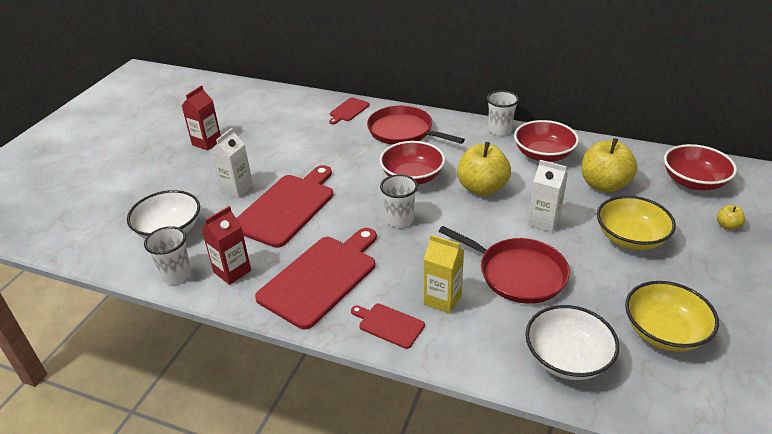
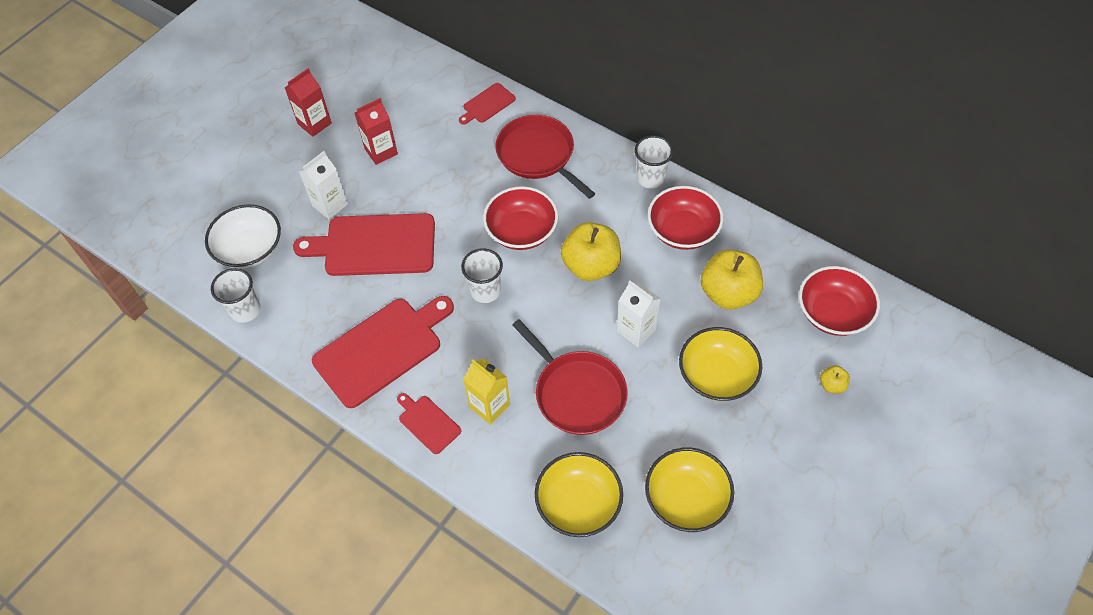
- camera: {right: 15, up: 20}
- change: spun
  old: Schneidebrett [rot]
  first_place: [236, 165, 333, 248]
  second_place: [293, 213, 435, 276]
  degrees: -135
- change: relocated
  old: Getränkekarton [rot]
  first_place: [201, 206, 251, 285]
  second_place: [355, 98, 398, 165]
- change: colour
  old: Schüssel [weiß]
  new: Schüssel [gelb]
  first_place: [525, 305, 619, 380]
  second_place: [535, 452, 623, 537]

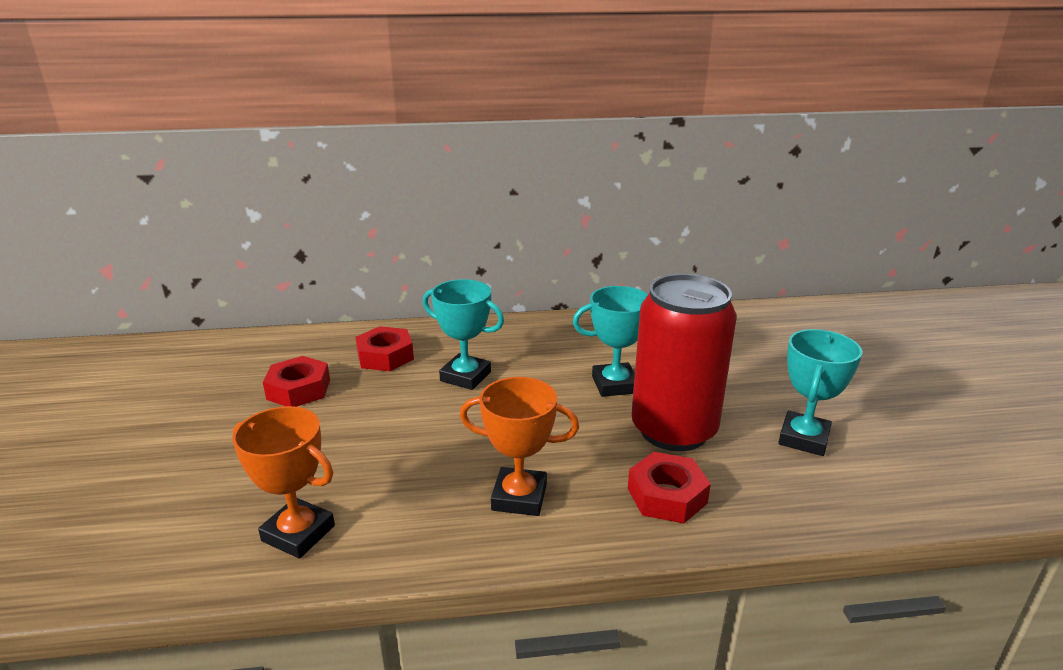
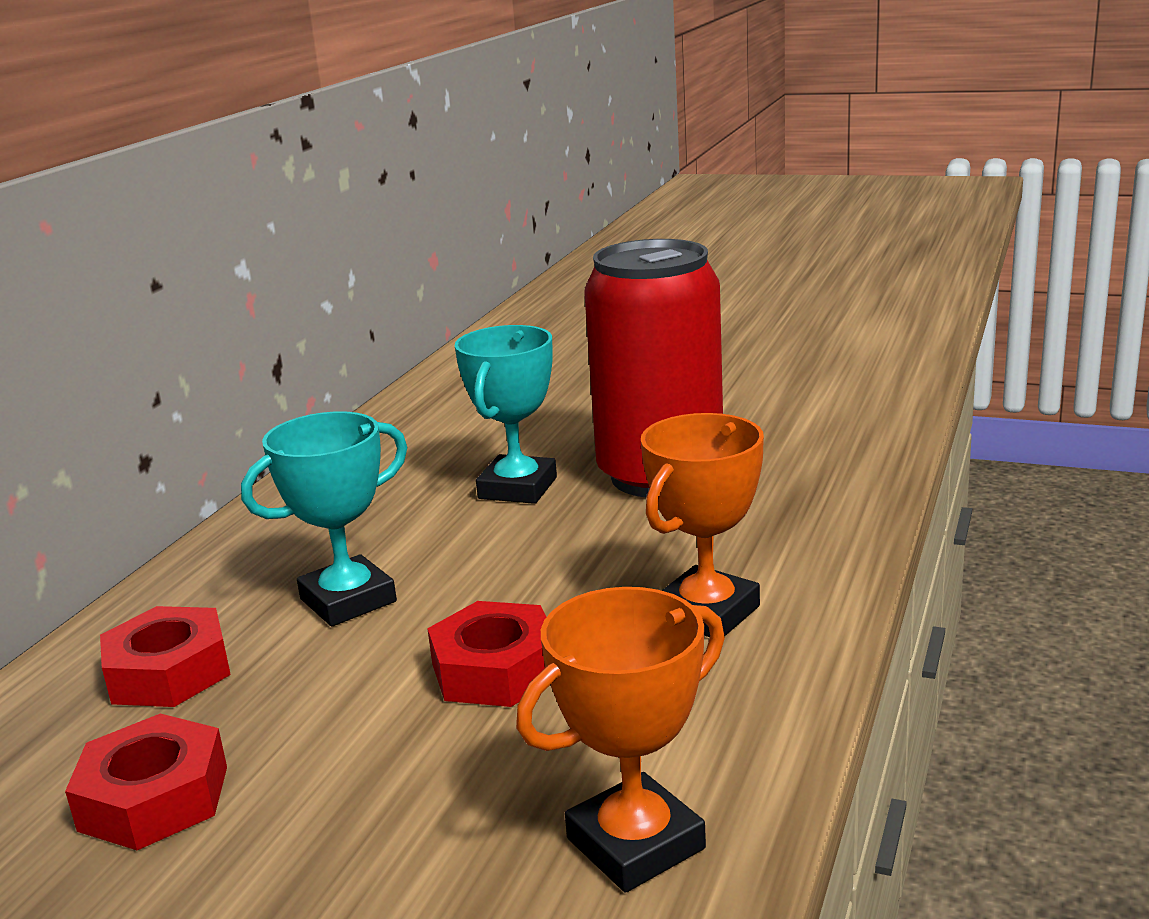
- camera: {right: -60, up: -5}
- change: missing
  old: Pokal [türkis]
  first_place: [778, 329, 862, 456]
- change: relocated
  old: Sechskantmutter [rot]
  first_place: [628, 452, 711, 524]
  second_place: [427, 601, 546, 707]

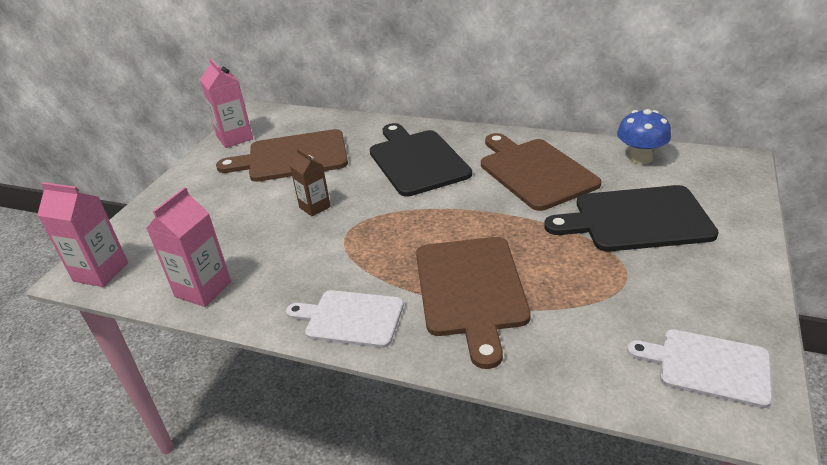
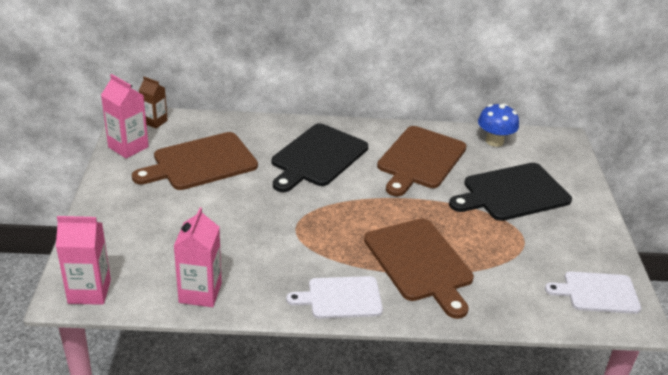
- camera: {right: -25, up: 0}
- change: spun
  old: Schneidebrett [schwarz]
  first_place: [370, 123, 472, 197]
  second_place: [272, 123, 368, 192]
  degrees: -105
- change: spun
  old: Schneidebrett [braun]
  first_place: [481, 133, 602, 211]
  second_place: [377, 126, 466, 196]
  degrees: -105
- change: relocated
  old: Getränkekarton [braun]
  first_place: [290, 149, 331, 216]
  second_place: [139, 77, 168, 129]

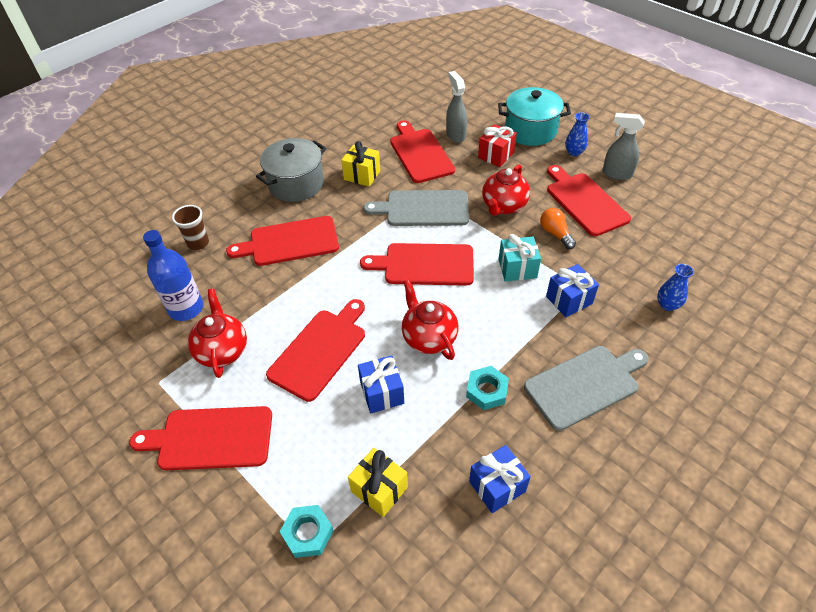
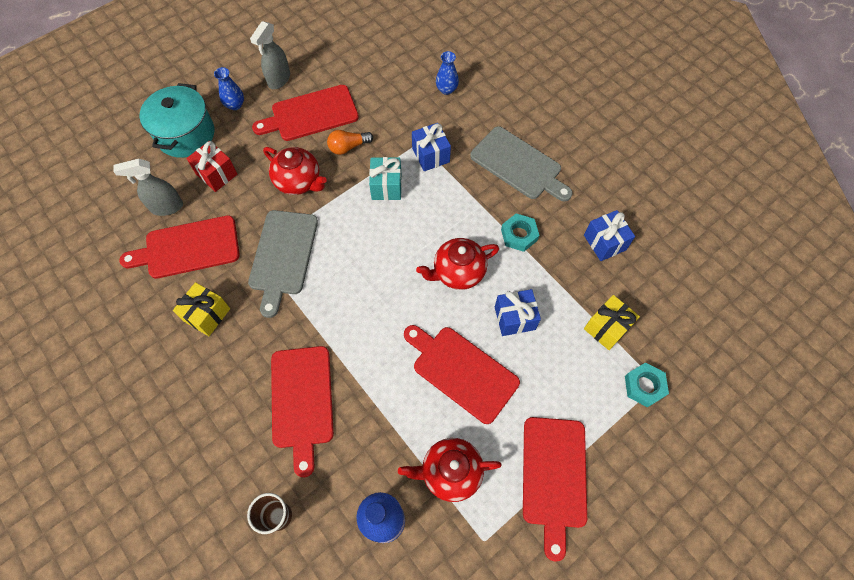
- camera: {right: -85, up: 15}
- change: missing
  old: Kochtopf [grau]
  first_place: [256, 138, 326, 202]
- change: missing
  old: Schneidebrett [rot]
  first_place: [360, 243, 474, 286]
- change: spun
  old: Schneidebrett [grau]
  first_place: [524, 346, 649, 431]
  second_place: [470, 126, 573, 201]
  degrees: 150

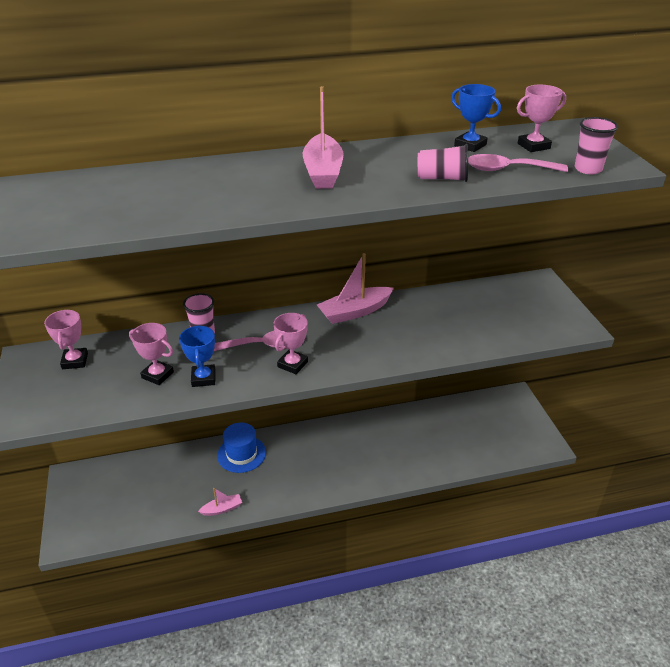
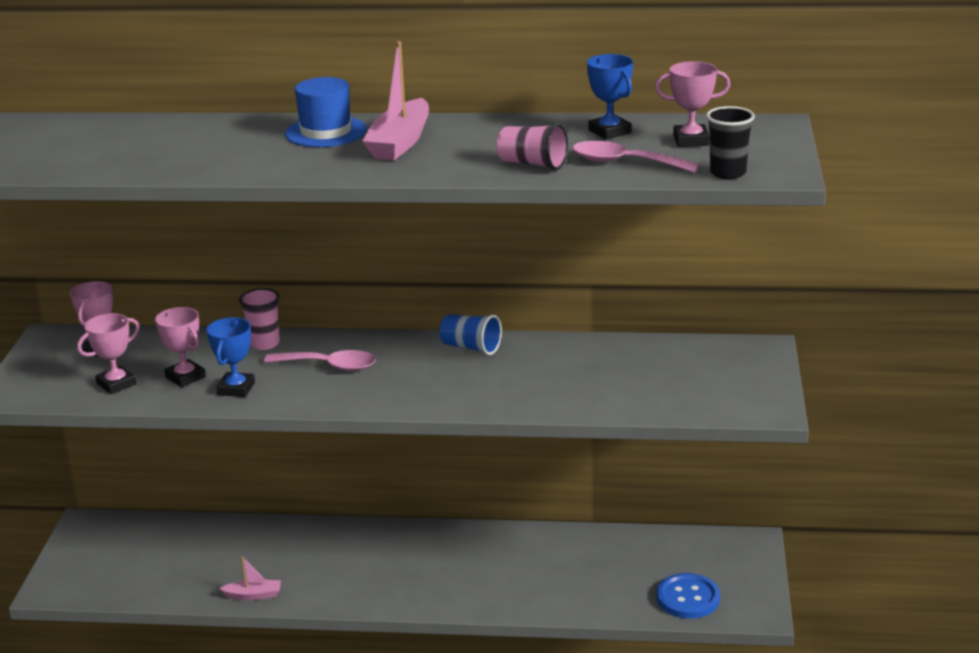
- camera: {right: 20, up: -10}
- change: colour
  old: Becher [rosa]
  new: Becher [schwarz]
  first_place: [575, 117, 619, 174]
  second_place: [706, 106, 755, 179]
- change: exchanged
  old: Boot [rosa]
  new: Becher [blau]
  first_place: [317, 253, 394, 324]
  second_place: [439, 314, 502, 355]
- change: relocated
  old: Pokal [rosa]
  first_place: [273, 313, 308, 374]
  second_place: [77, 313, 140, 394]
- change: relocated
  old: Hut [blau]
  first_place: [217, 422, 266, 473]
  second_place: [285, 77, 367, 147]
- change: appeared
  new: Knopf [blau]
  second_place: [656, 573, 720, 618]

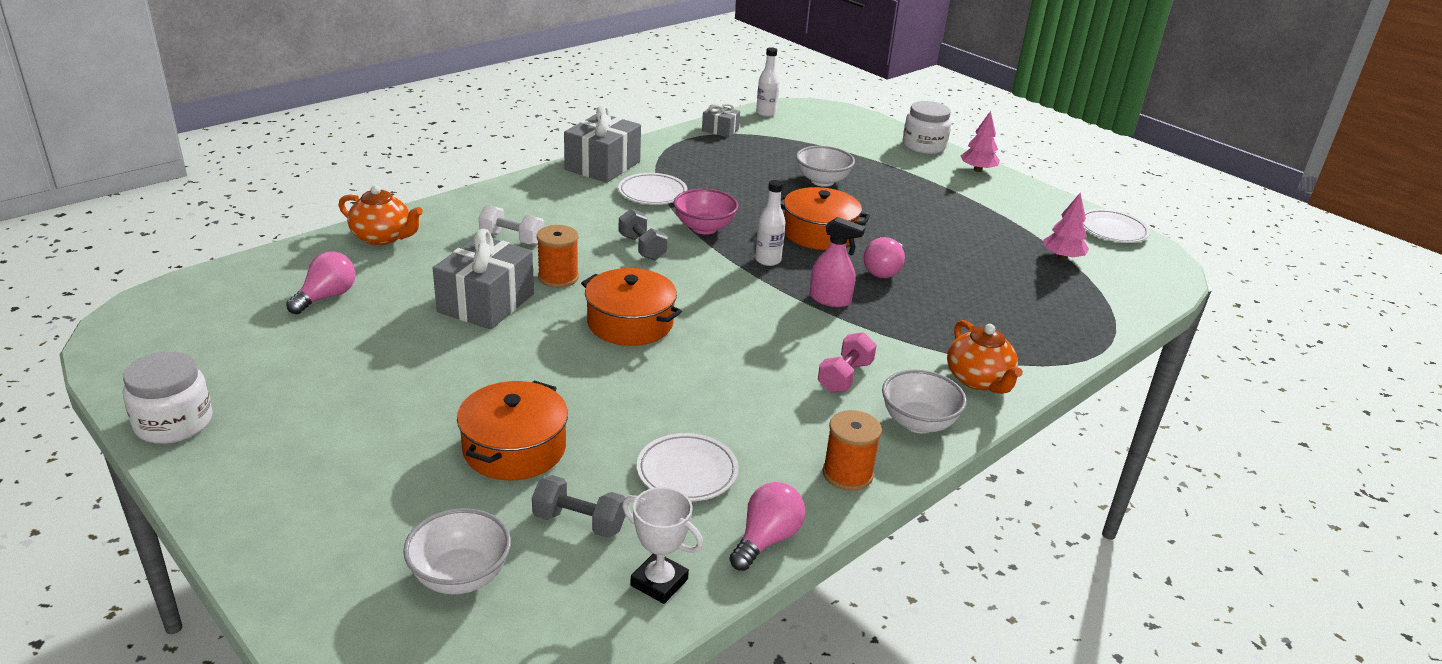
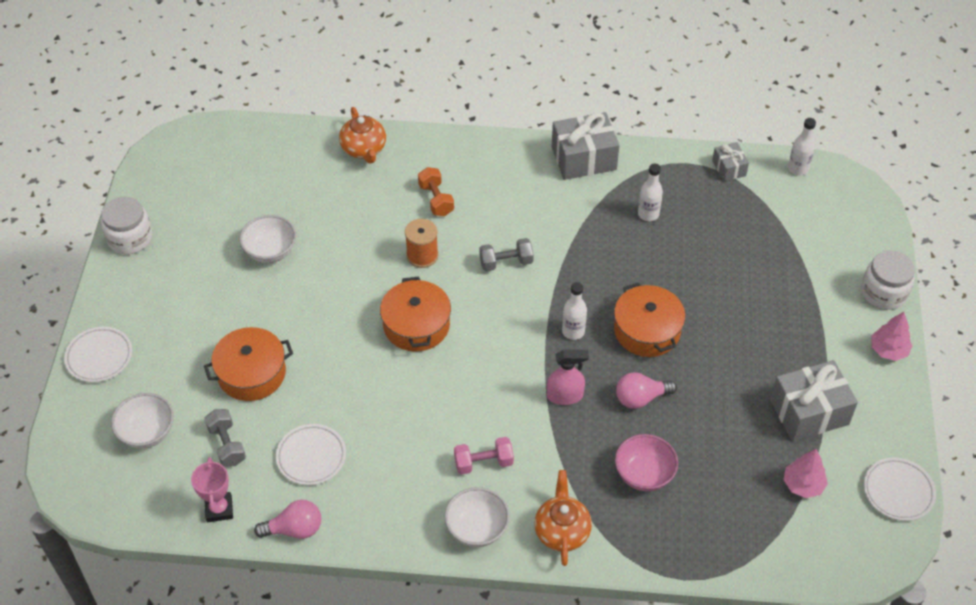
- camera: {right: 50, up: 20}
- change: relocated
  old: Schüssel [weiß]
  first_place: [796, 146, 855, 187]
  second_place: [239, 215, 296, 263]
- change: relocated
  old: Teller [weiß]
  first_place: [618, 173, 688, 205]
  second_place: [64, 327, 132, 382]
- change: relocated
  old: Schüssel [rosa]
  first_place: [674, 189, 739, 234]
  second_place: [615, 434, 678, 491]
- change: colour
  old: Hantel [weiß]
  new: Hantel [orange]
  first_place: [478, 205, 544, 245]
  second_place: [418, 167, 454, 216]
- change: spun
  old: Hantel [grau]
  first_place: [619, 209, 668, 260]
  second_place: [479, 238, 534, 271]
  degrees: 60
- change: spun
  old: Sprühflasche [rosa]
  first_place: [810, 217, 865, 307]
  second_place: [547, 350, 589, 405]
  degrees: -75
- change: relocated
  old: Geschenk [grau]
  first_place: [433, 229, 534, 329]
  second_place: [770, 360, 858, 441]
- change: missing
  old: Glühbirne [rosa]
  first_place: [286, 251, 356, 314]
- change: spun
  old: Teekanne [orange]
  first_place: [947, 320, 1023, 394]
  second_place: [534, 470, 592, 566]
  degrees: 150
- change: missing
  old: Garnrolle [orange]
  first_place: [823, 410, 882, 491]
- change: colour
  old: Pokal [weiß]
  new: Pokal [rosa]
  first_place: [622, 487, 703, 604]
  second_place: [191, 457, 233, 522]
- change: appeared
  new: Flasche [weiß]
  second_place: [638, 164, 663, 221]

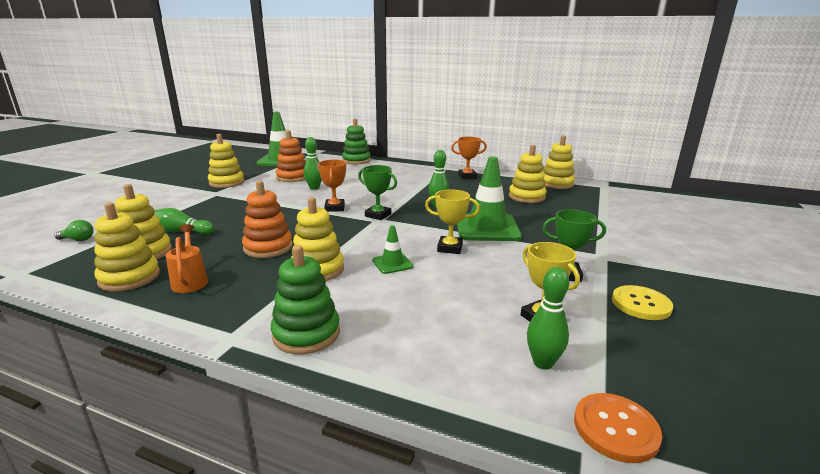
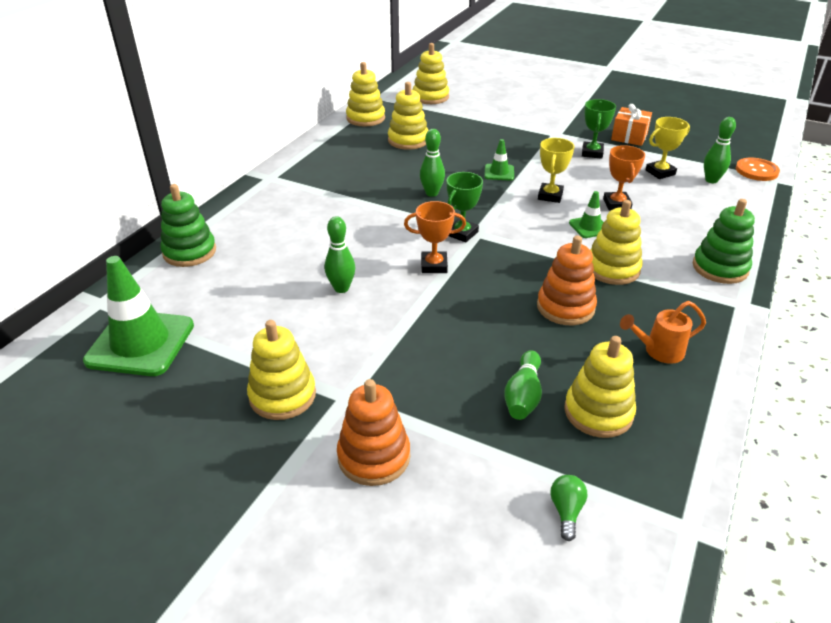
- camera: {right: -85, up: 15}
- change: relocated
  old: Stapelspielzeug [orange]
  first_place: [276, 130, 306, 182]
  second_place: [337, 379, 410, 486]
- change: relocated
  old: Pokal [orange]
  first_place: [451, 137, 487, 179]
  second_place: [603, 145, 645, 210]
- change: size
  old: Leitkegel [grün]
  first_place: [457, 156, 522, 241]
  second_place: [484, 139, 514, 181]
  factor: 0.48
- change: relocated
  old: Stapelspielzeug [gelb]
  first_place: [94, 202, 160, 292]
  second_place: [413, 43, 449, 104]
- change: exchanged
  old: Knopf [gelb]
  new: Geschenk [orange]
  first_place: [612, 285, 673, 320]
  second_place: [611, 104, 652, 146]

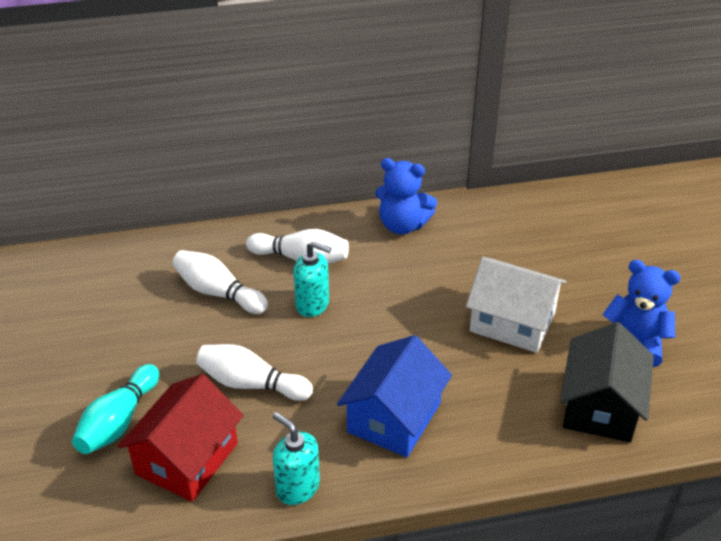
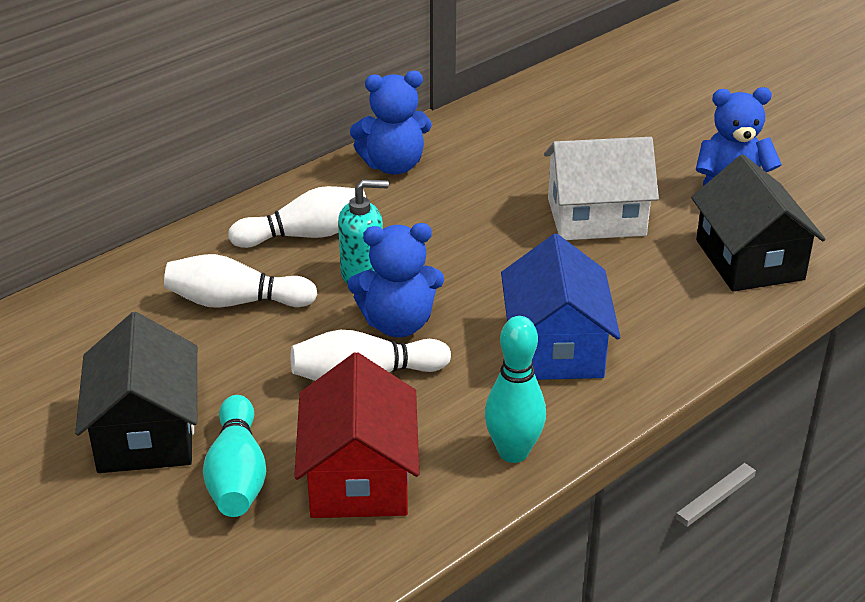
- camera: {right: -30, up: -5}
- change: exchanged
  old: Seifenspender [türkis]
  new: Bowlingkegel [türkis]
  first_place: [272, 412, 320, 505]
  second_place: [485, 316, 546, 463]
- change: appeared
  new: Teddybär [blau]
  second_place: [348, 223, 444, 337]
- change: appeared
  new: Haus [schwarz]
  second_place: [75, 312, 197, 473]

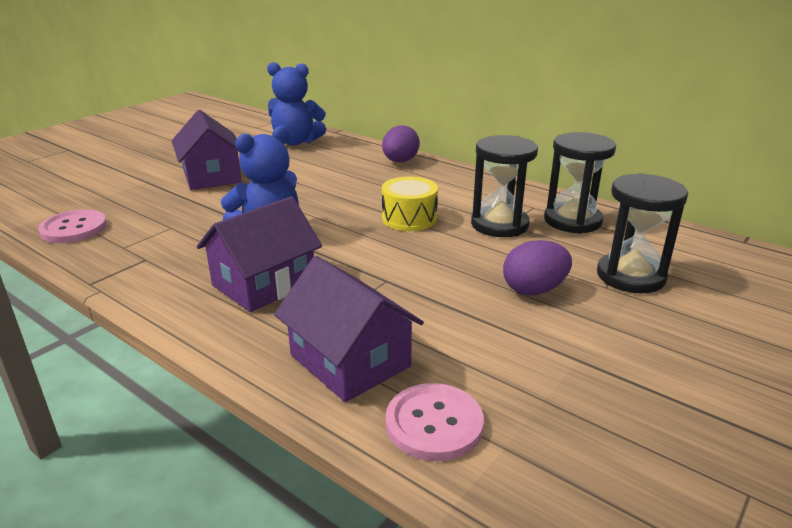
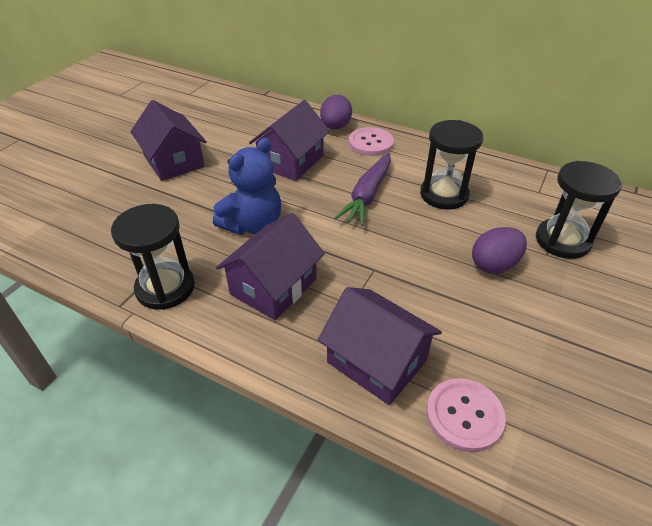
- camera: {right: -10, up: 15}
- change: missing
  old: Teddybär [blau]
  first_place: [267, 62, 326, 145]
- change: relocated
  old: Sanduhr [schwarz]
  first_place: [544, 132, 616, 234]
  second_place: [111, 204, 195, 310]
- change: exchanged
  old: Trommel [gelb]
  new: Karotte [lila]
  first_place: [382, 177, 438, 231]
  second_place: [335, 152, 391, 226]
- change: relocated
  old: Knopf [rosa]
  first_place: [38, 209, 107, 243]
  second_place: [349, 127, 394, 156]
- change: appeared
  new: Haus [lila]
  second_place: [249, 100, 330, 181]

